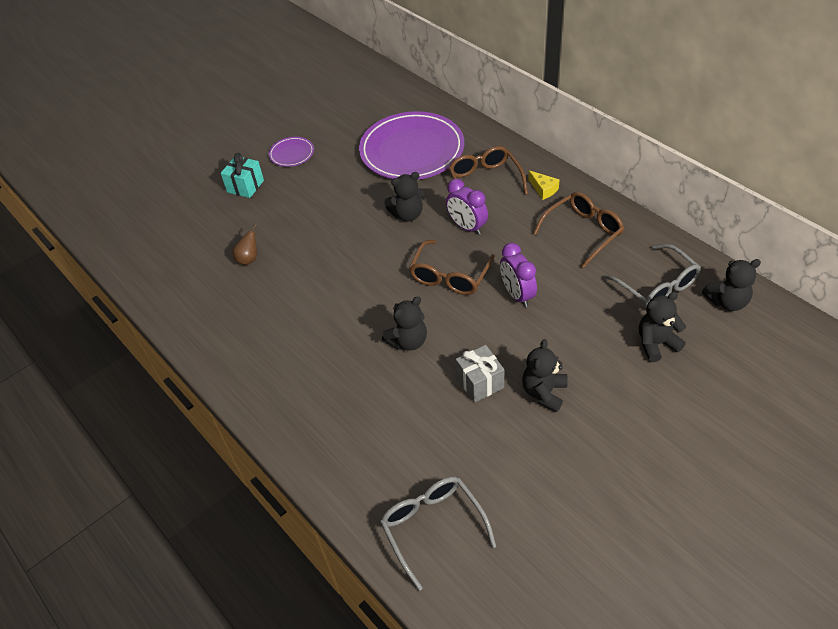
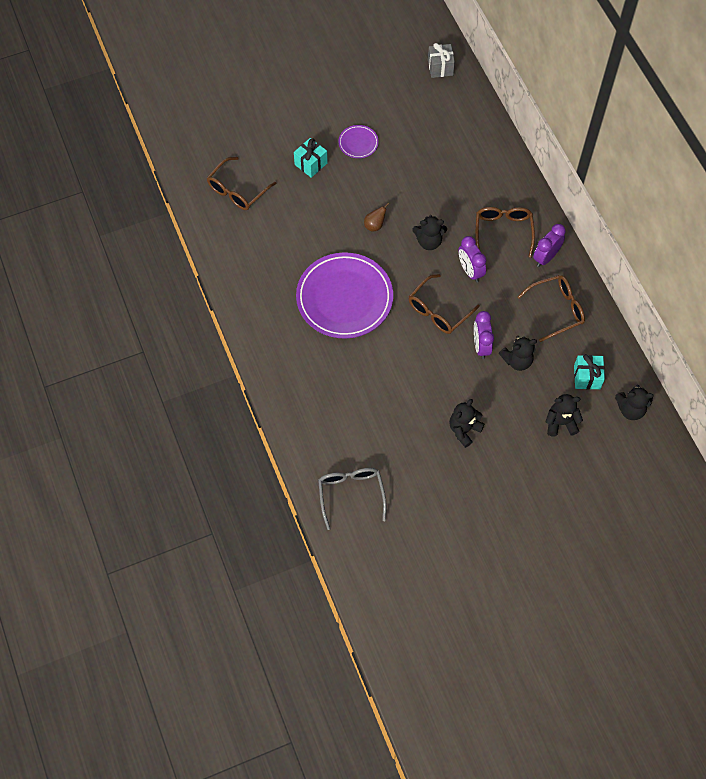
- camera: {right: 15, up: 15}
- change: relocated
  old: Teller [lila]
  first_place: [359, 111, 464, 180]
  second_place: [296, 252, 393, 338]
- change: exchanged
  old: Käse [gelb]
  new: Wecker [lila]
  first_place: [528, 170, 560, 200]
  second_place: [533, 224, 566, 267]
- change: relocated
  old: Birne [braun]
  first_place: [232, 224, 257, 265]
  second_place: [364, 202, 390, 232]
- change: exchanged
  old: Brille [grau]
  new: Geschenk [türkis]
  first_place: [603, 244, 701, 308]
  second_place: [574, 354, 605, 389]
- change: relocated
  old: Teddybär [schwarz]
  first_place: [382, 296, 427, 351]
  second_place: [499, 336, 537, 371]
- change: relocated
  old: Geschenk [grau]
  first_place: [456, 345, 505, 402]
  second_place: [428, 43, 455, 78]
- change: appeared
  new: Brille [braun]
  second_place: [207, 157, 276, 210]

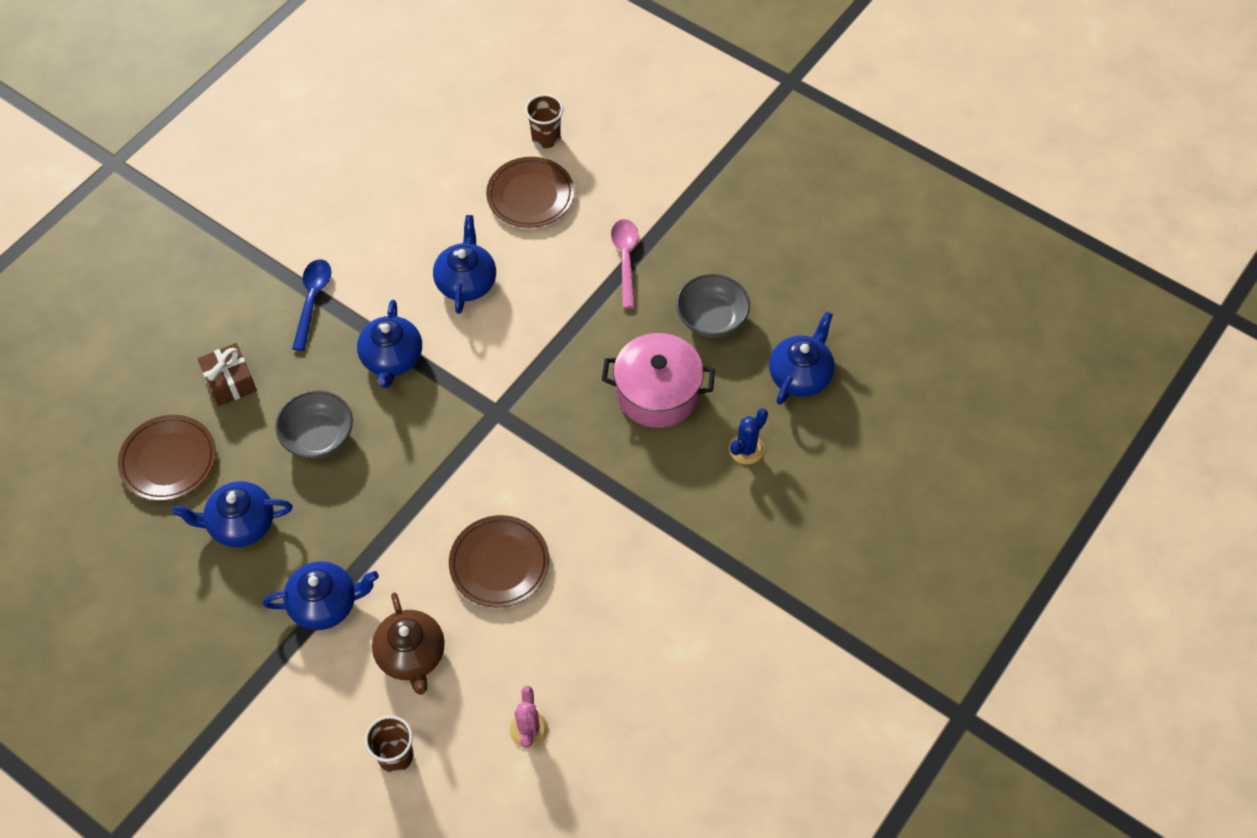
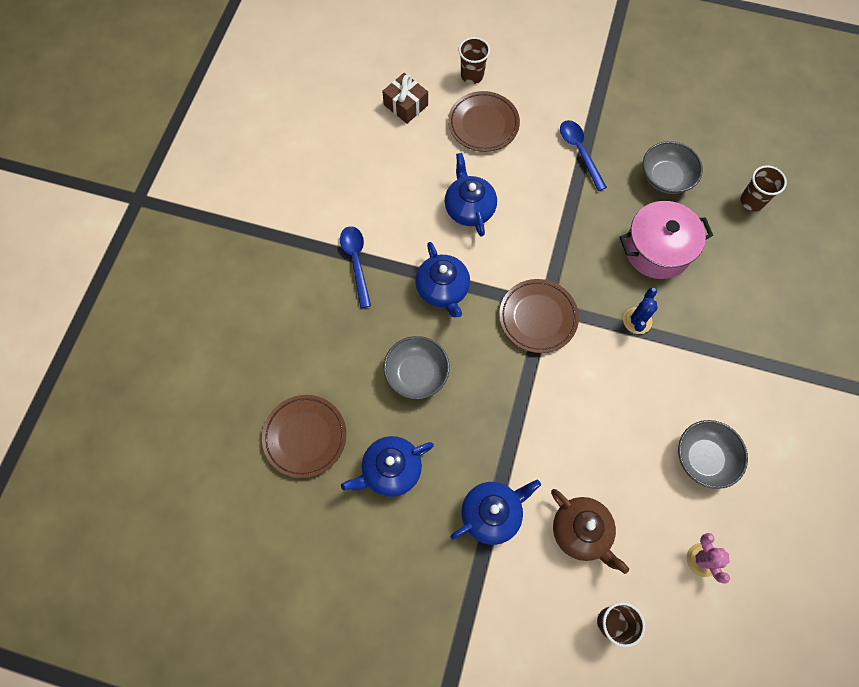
- camera: {right: -20, up: 10}
- change: colour
  old: Löffel [rosa]
  new: Löffel [blau]
  first_place: [611, 219, 639, 309]
  second_place: [560, 120, 607, 191]
- change: exchanged
  old: Teekanne [blau]
  new: Becher [braun]
  first_place: [769, 311, 835, 405]
  second_place: [740, 165, 787, 211]
- change: relocated
  old: Geschenk [braun]
  first_place: [197, 343, 257, 407]
  second_place: [382, 73, 428, 123]
- change: relocated
  old: Kaktus [blau]
  first_place: [729, 408, 768, 464]
  second_place: [623, 287, 658, 334]
- change: relocated
  old: Teller [braun]
  first_place: [449, 515, 549, 608]
  second_place: [499, 279, 579, 353]
- change: appeared
  new: Schüssel [grau]
  second_place: [678, 420, 748, 489]

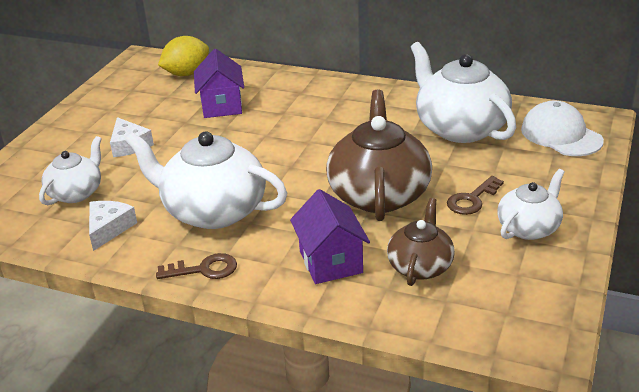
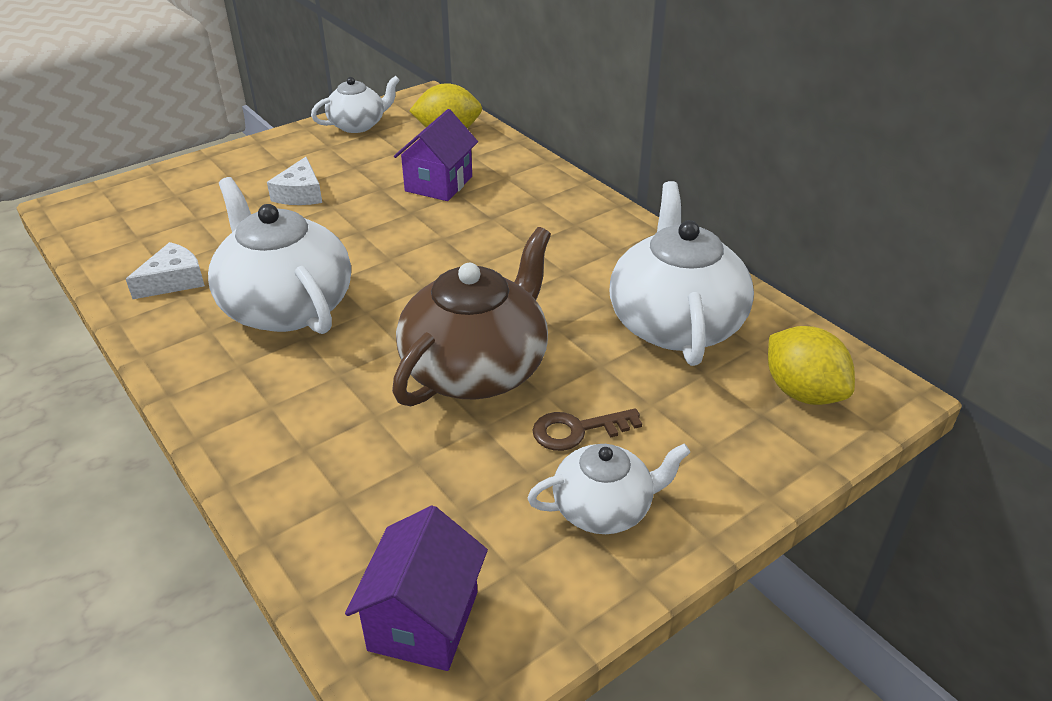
- camera: {right: 30, up: 5}
- change: exchanged
  old: Kappe [weiß]
  new: Zitrone [gelb]
  first_place: [521, 101, 604, 156]
  second_place: [768, 326, 855, 405]
- change: relocated
  old: Teekanne [weiß]
  first_place: [39, 136, 102, 205]
  second_place: [311, 76, 400, 133]
- change: relocated
  old: Haus [lila]
  first_place: [290, 189, 370, 284]
  second_place: [345, 506, 488, 671]
- change: missing
  old: Teekanne [braun]
  first_place: [387, 198, 455, 286]
- change: missing
  old: Schlüssel [braun]
  first_place: [156, 253, 237, 279]

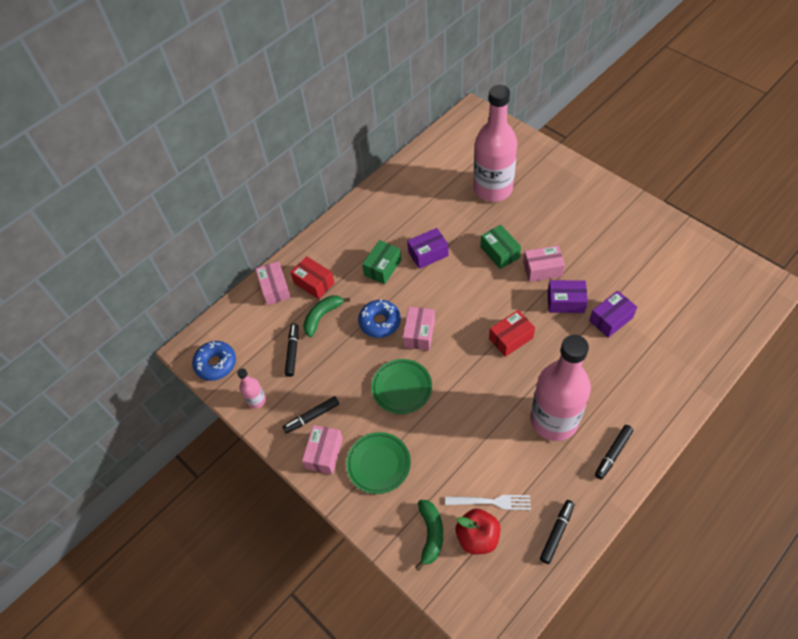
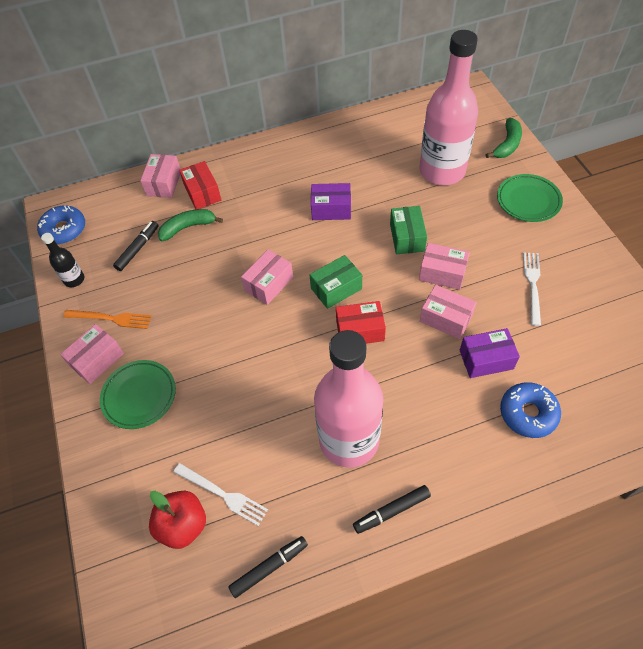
- camera: {right: 25, up: 0}
- change: relocated
  old: Schachtel [grün]
  first_place: [362, 240, 401, 284]
  second_place: [310, 255, 362, 309]
- change: colour
  old: Schachtel [lila]
  new: Schachtel [rosa]
  first_place: [547, 280, 588, 313]
  second_place: [420, 285, 477, 339]
- change: relocated
  old: Donut [blau]
  first_place: [358, 299, 401, 338]
  second_place: [500, 382, 561, 438]
- change: relocated
  old: Teller [grün]
  first_place: [371, 359, 432, 414]
  second_place: [497, 174, 563, 222]
- change: colour
  old: Flasche [rosa]
  new: Flasche [schwarz]
  first_place: [237, 368, 266, 409]
  second_place: [41, 233, 84, 287]
- change: exchanged
  old: Filzstift [schwarz]
  new: Gabel [orange]
  first_place: [283, 396, 339, 434]
  second_place: [63, 310, 152, 329]
- change: relocated
  old: Banane [grün]
  first_place: [415, 500, 443, 571]
  second_place: [486, 118, 522, 158]
- change: appeared
  new: Gabel [weiß]
  second_place: [523, 252, 541, 326]

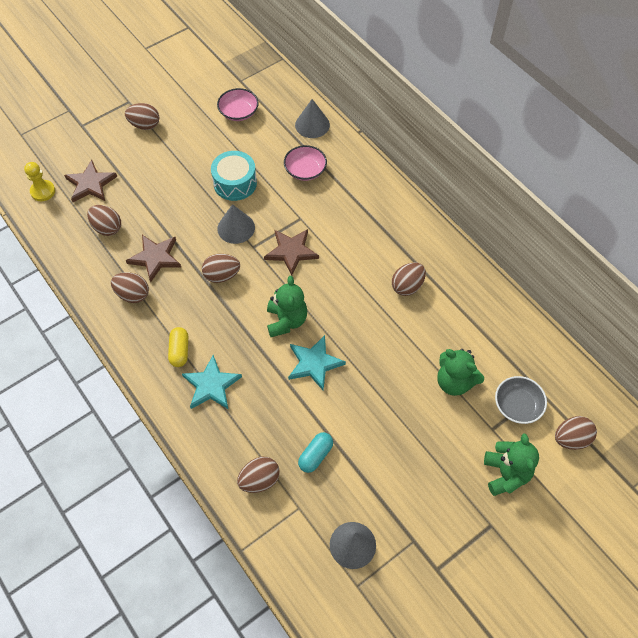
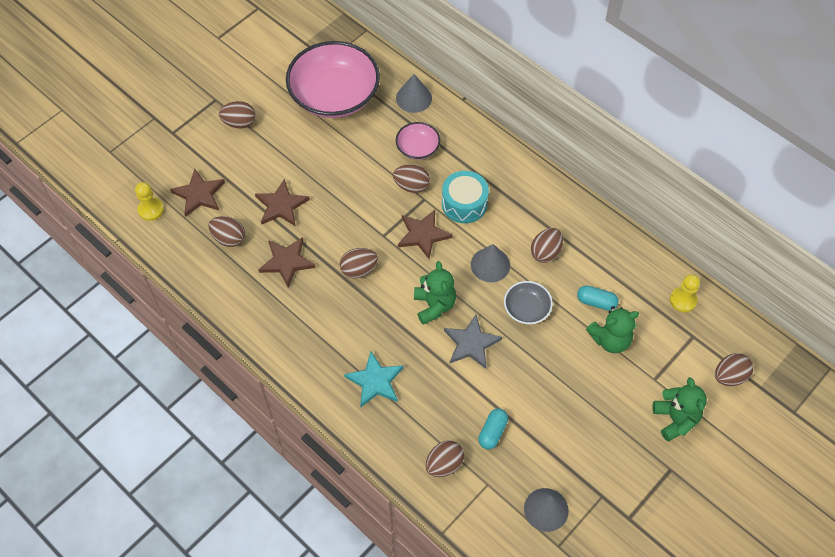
- camera: {right: -10, up: 0}
- change: size
  old: Schüssel [rosa]
  first_place: [217, 88, 259, 121]
  second_place: [286, 41, 380, 118]
  factor: 2.14
- change: relocated
  old: Trommel [türkis]
  first_place: [211, 151, 257, 201]
  second_place: [442, 171, 489, 223]
- change: relocated
  old: Kegel [grau]
  first_place: [217, 204, 255, 244]
  second_place: [471, 244, 510, 282]
- change: relocated
  old: Ei [braun]
  first_place: [111, 272, 149, 303]
  second_place: [393, 164, 430, 193]
- change: missing
  old: Kapsel [gelb]
  first_place: [168, 327, 188, 367]
- change: colour
  old: Stern [türkis]
  new: Stern [grau]
  first_place: [288, 335, 346, 390]
  second_place: [444, 315, 502, 369]
- change: spun
  old: Teddybär [grün]
  first_place: [437, 349, 484, 396]
  second_place: [586, 306, 639, 353]
  degrees: -45
- change: relocated
  old: Schüssel [grau]
  first_place: [495, 376, 547, 424]
  second_place: [504, 281, 553, 324]
- change: appeared
  new: Stern [braun]
  second_place: [255, 179, 310, 227]
- change: appeared
  new: Bauer [gelb]
  second_place: [670, 274, 700, 312]
- change: appeared
  new: Kapsel [türkis]
  second_place: [577, 285, 619, 311]

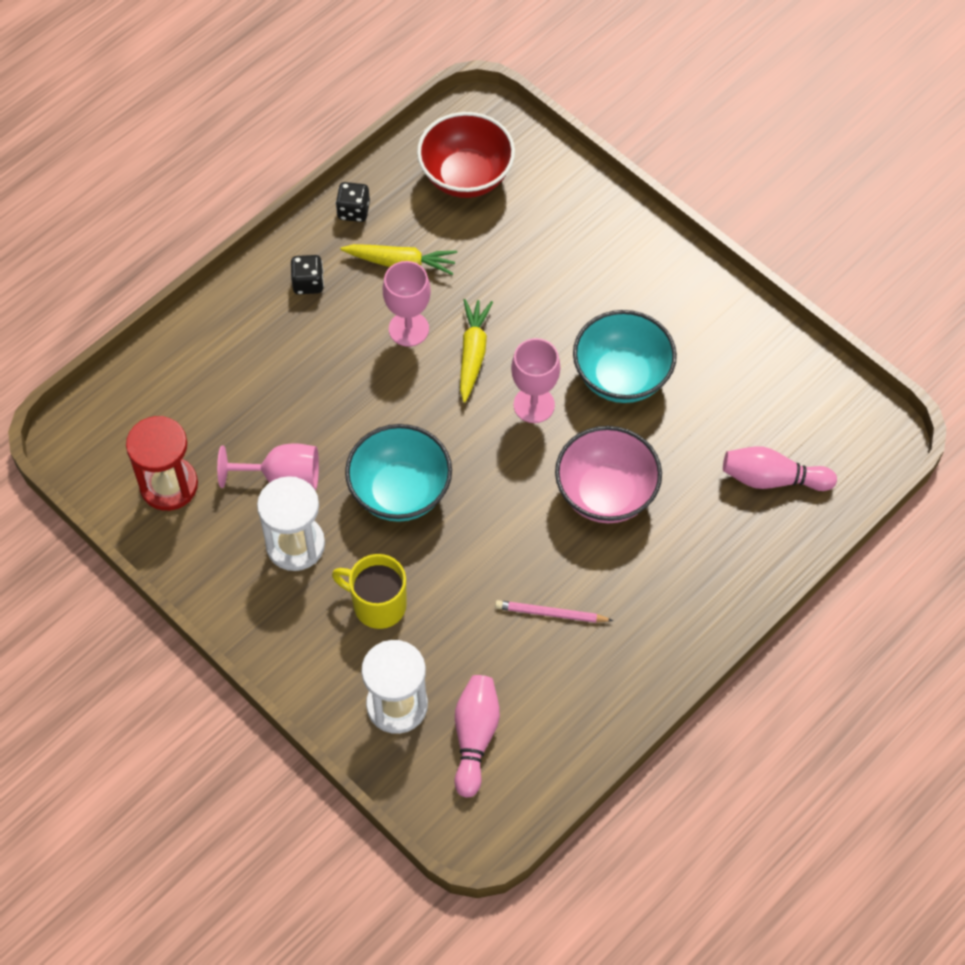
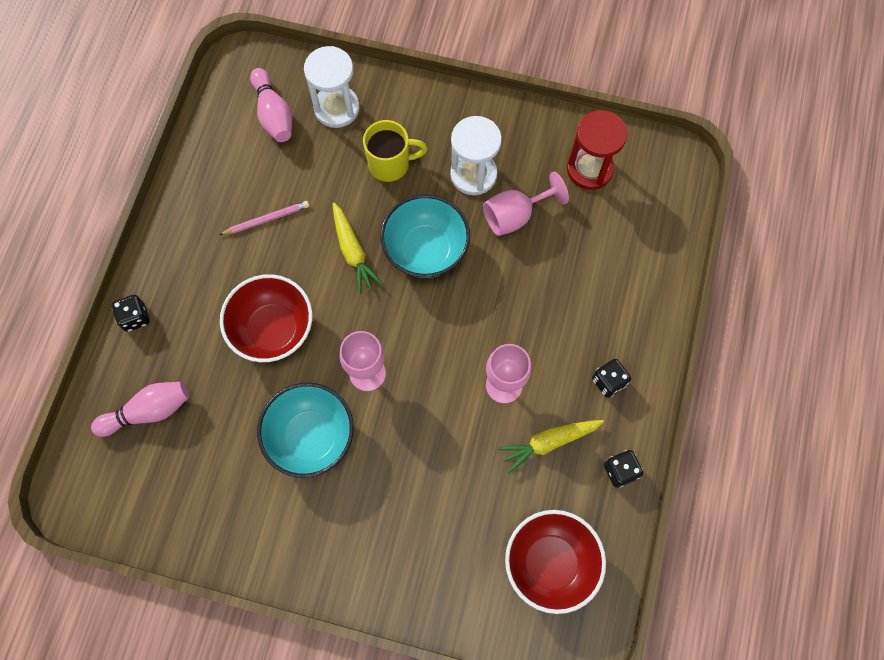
- camera: {right: 150, up: 10}
- change: relocated
  old: Karotte [gelb]
  first_place: [460, 299, 493, 403]
  second_place: [333, 203, 383, 295]
- change: colour
  old: Schüssel [rosa]
  new: Schüssel [rot]
  first_place: [555, 426, 662, 523]
  second_place: [220, 274, 313, 362]
- change: appeared
  new: Spielwürfel [schwarz]
  second_place: [112, 295, 150, 332]

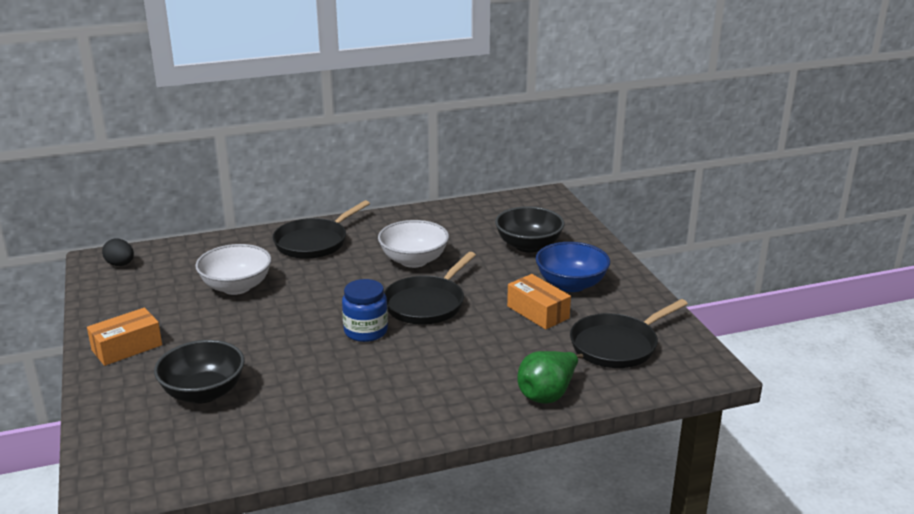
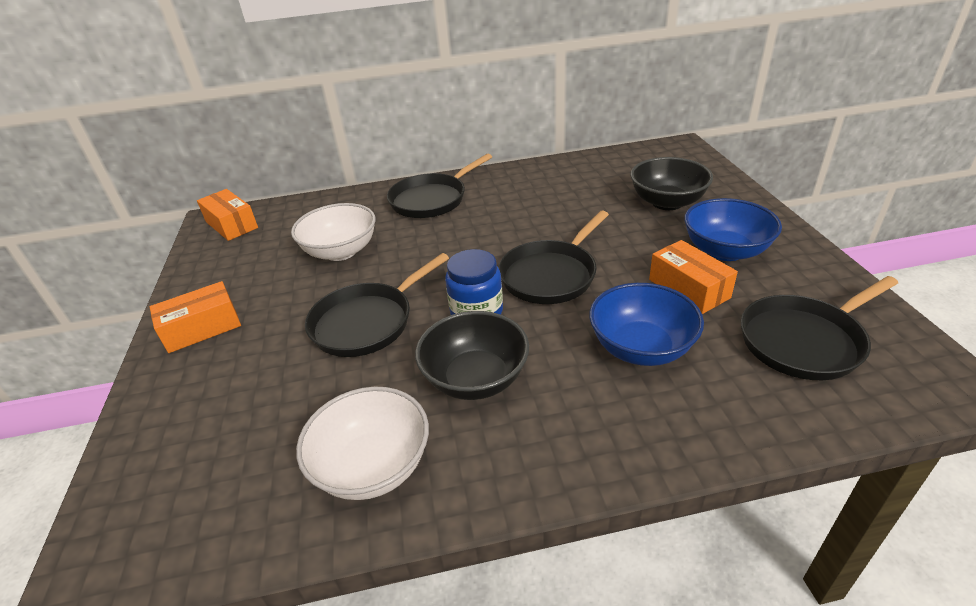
- camera: {right: 10, up: 10}
- change: relocated
  old: Schüssel [weiß]
  first_place: [378, 220, 449, 268]
  second_place: [296, 387, 429, 500]
- change: exchanged
  old: Ei [schwarz]
  new: Schachtel [orange]
  first_place: [102, 239, 134, 266]
  second_place: [197, 189, 258, 241]
- change: relocated
  old: Schüssel [schwarz]
  first_place: [154, 340, 245, 403]
  second_place: [415, 311, 529, 400]
- change: missing
  old: Birne [grün]
  first_place: [517, 351, 583, 404]
- change: appeared
  new: Pfanne [schwarz]
  second_place: [305, 253, 449, 357]
- change: appeared
  new: Schüssel [blau]
  second_place: [589, 283, 704, 366]

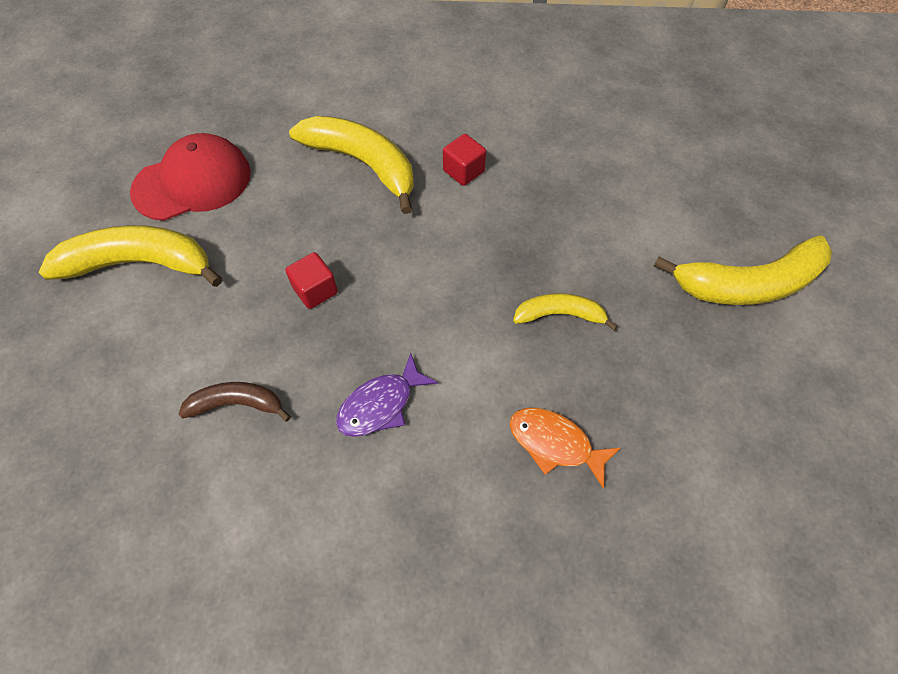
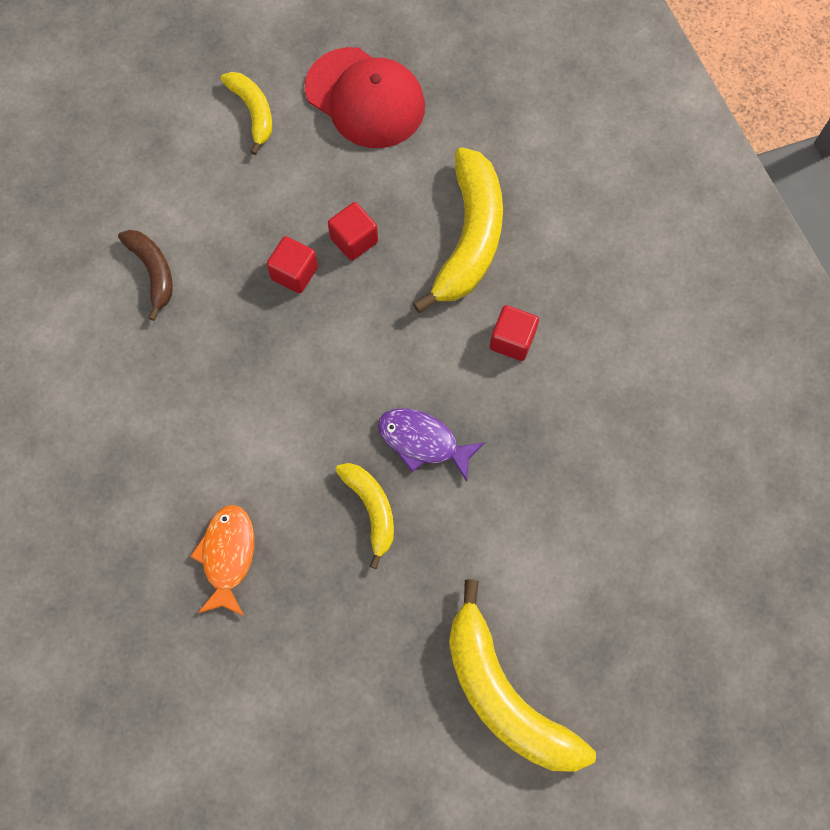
- camera: {right: 65, up: 10}
- change: size
  old: Banane [gelb]
  first_place: [39, 225, 222, 287]
  second_place: [221, 72, 272, 155]
  factor: 0.55
- change: relocated
  old: Fisch [lila]
  first_place: [336, 353, 438, 437]
  second_place: [378, 408, 485, 481]
- change: appeared
  new: Kubus [rot]
  second_place: [328, 202, 378, 261]

